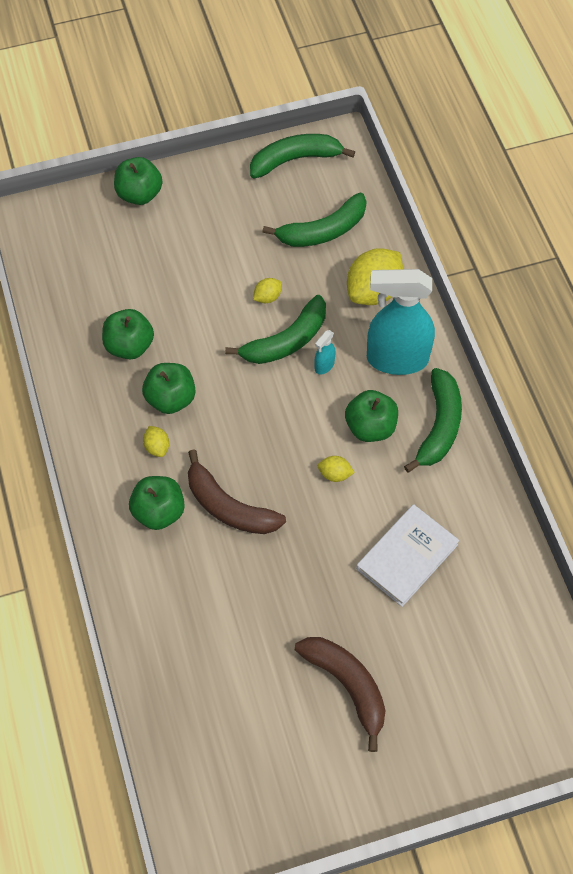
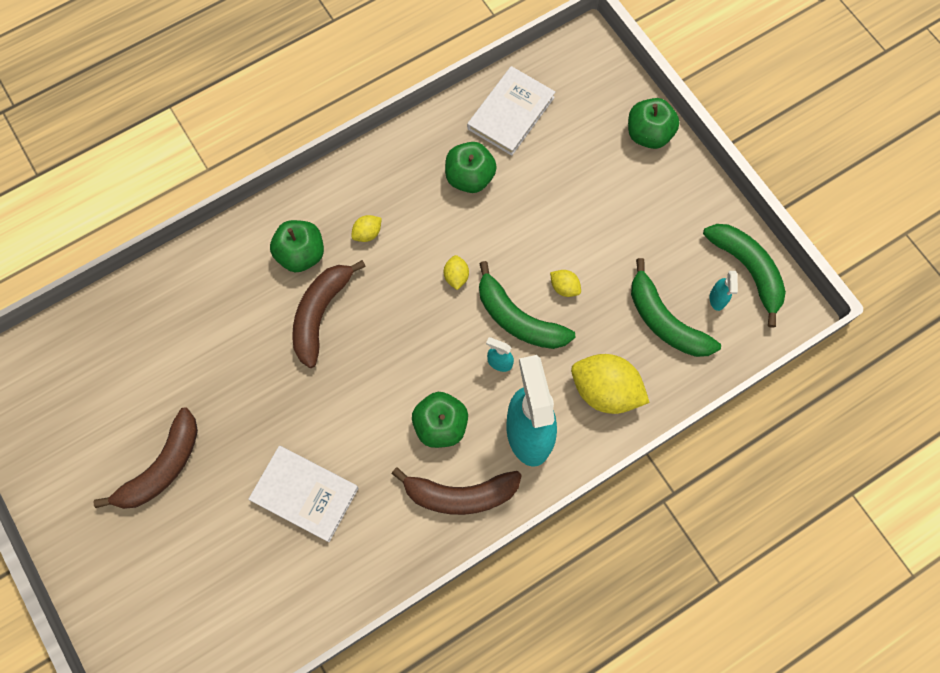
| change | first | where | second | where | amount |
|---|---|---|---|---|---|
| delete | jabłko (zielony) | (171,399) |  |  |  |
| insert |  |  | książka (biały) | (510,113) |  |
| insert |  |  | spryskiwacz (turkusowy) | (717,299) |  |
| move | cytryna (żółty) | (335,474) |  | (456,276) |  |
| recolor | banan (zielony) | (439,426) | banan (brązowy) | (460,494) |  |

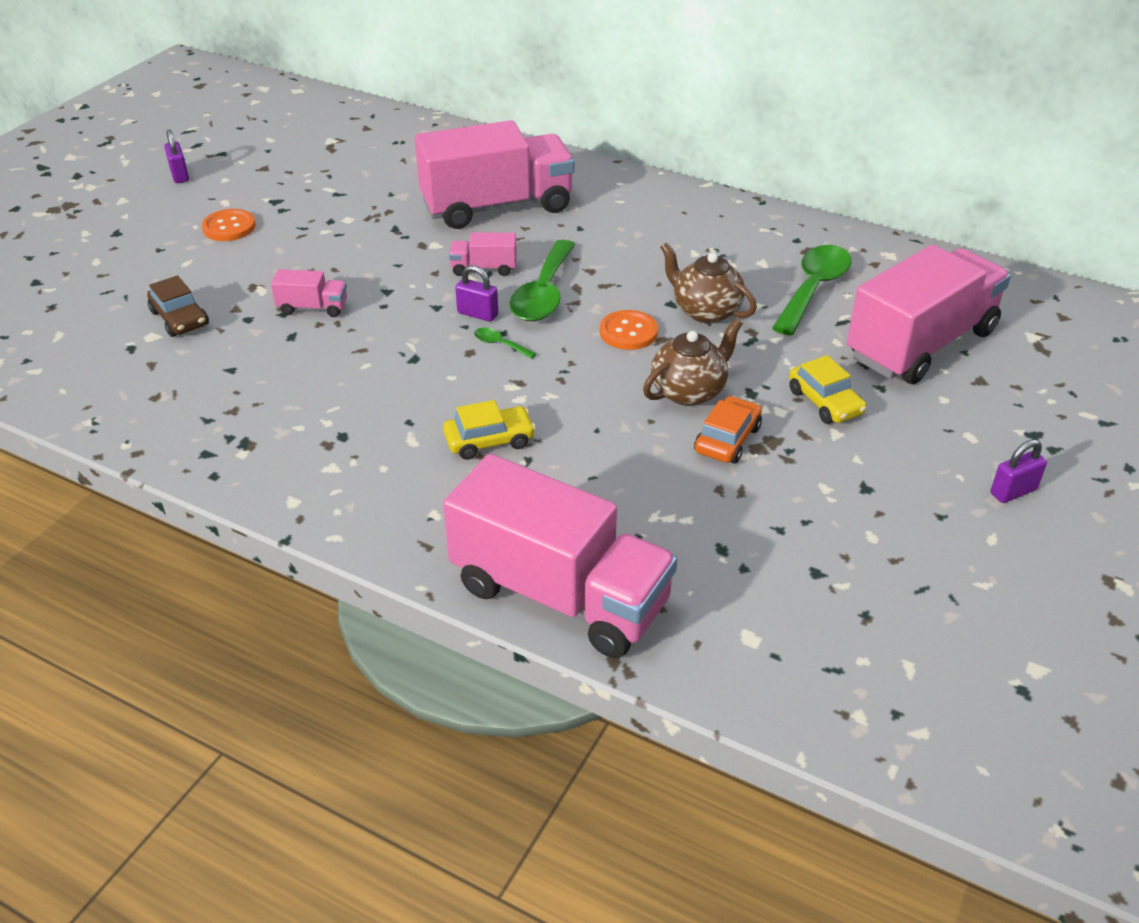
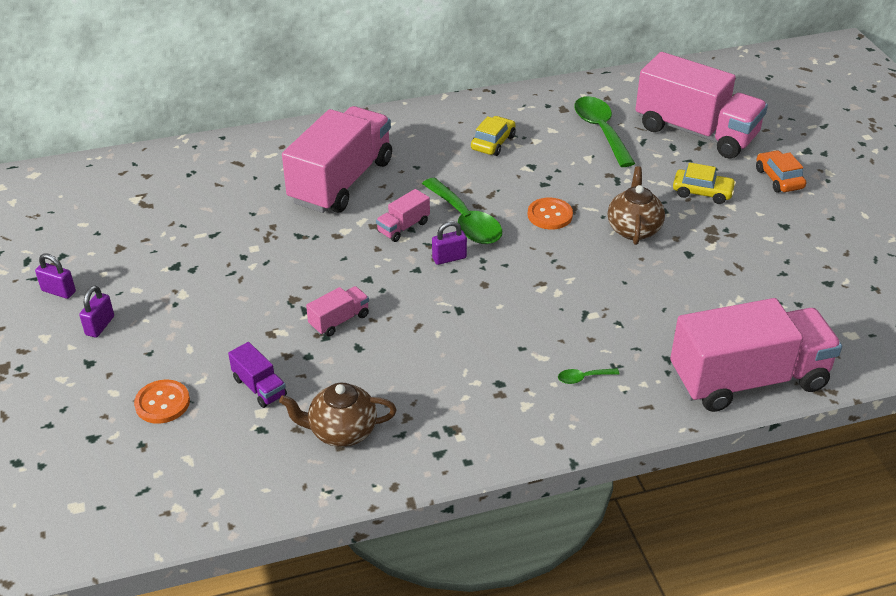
| change | first | where | second | where | amount |
|---|---|---|---|---|---|
| move | guzik (pomarańczowy) | (229,227) |  | (162,403) |  |
| move | samochód (żółty) | (489,440) |  | (493,143) |  |
| move | łyżka (zielony) | (500,344) |  | (583,378) |  |
| move | imbryk (brązowy) | (705,311) |  | (341,431) |  |
| move | samochód (pomarańczowy) | (727,439) |  | (778,179) |  |
| move | kłódka (fioletowy) | (1013,491) |  | (100,326) |  |
| replace | samochód (brązowy) | (180,318) | ciężarówka (fioletowy) | (259,387) |  |
| rotate | ciężarówka (różowy) | (921,344) |  | (695,132) | 120 degrees clockwise |

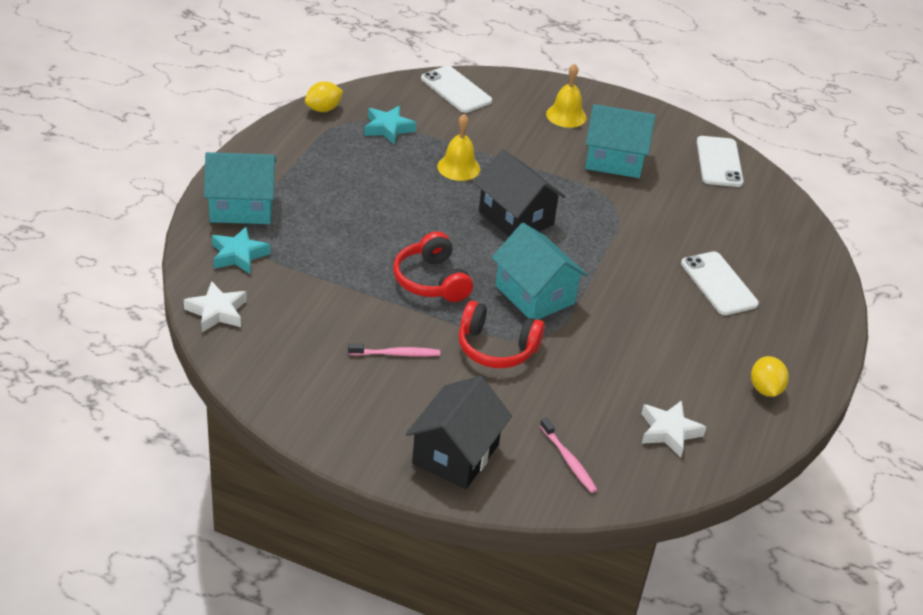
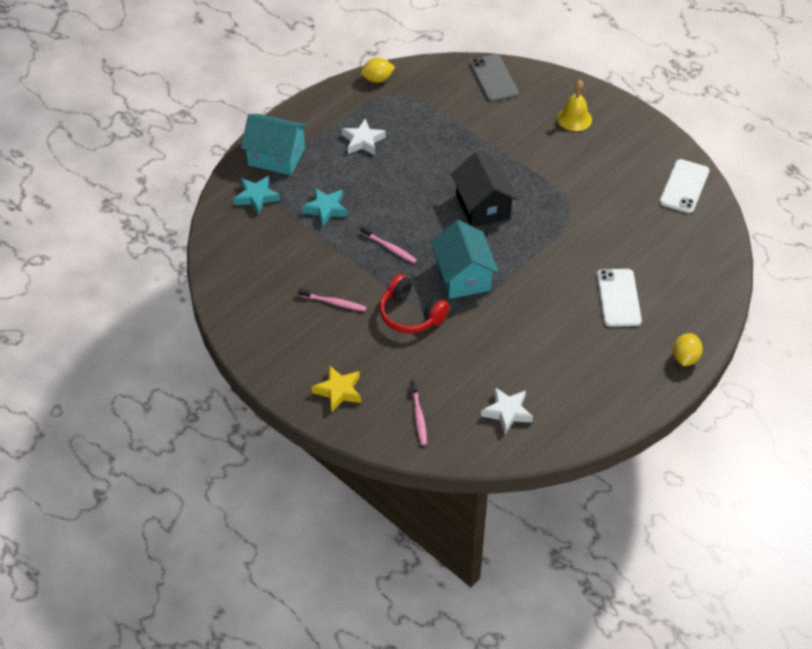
| change | first | where | second | where | amount |
|---|---|---|---|---|---|
| delete | dzwonek (żółty) | (458,167) |  |  |  |
| delete | domek (turkusowy) | (614,160) |  |  |  |
| move | gwiazda (biały) | (217,312) |  | (363,141) |  |
| move | gwiazda (turkusowy) | (388,128) |  | (325,209) |  |
| move | cytryna (żółty) | (765,389) |  | (685,358) |  |
| replace | słuchawki (czerwony) | (431,280) | szczoteczka do zębów (różowy) | (389,248) |  |
| replace | domek (czarny) | (455,454) | gwiazda (żółty) | (338,391) |  |
| recolor | telefon (biały) | (456,90) | telefon (szary) | (493,78) |  |

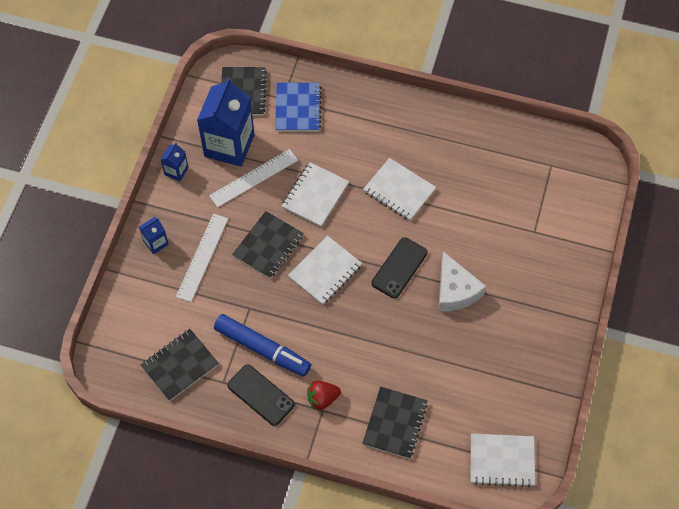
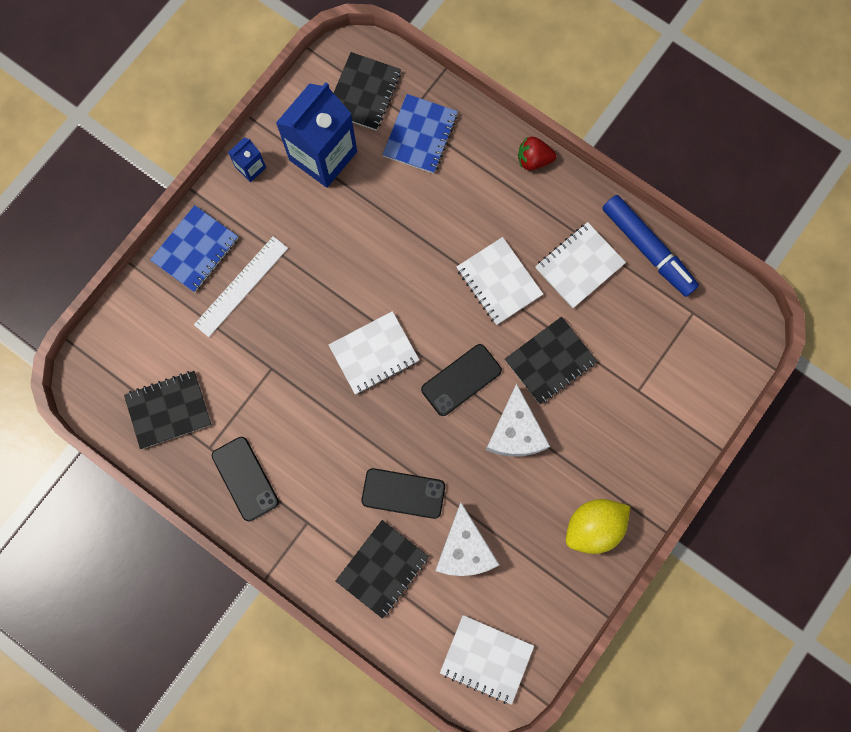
| change | first | where | second | where | amount |
|---|---|---|---|---|---|
| delete | linijka (biały) | (254,178) |  |  |  |
| insert |  |  | telefon (czarny) | (403,493) |  |
| insert |  |  | ser (biały) | (464,549) |  |
| insert |  |  | cytryna (żółty) | (593,526) |  |
| move | flamaster (niebieski) | (262,349) |  | (647,249) |  |
| move | zeszyt (czarny) | (268,246) |  | (550,361) |  |
| move | zeszyt (biały) | (315,195) |  | (579,266) |  |
| move | truskawka (czerwony) | (322,398) |  | (533,160) |  |
| replace | karton mleka (niebieski) | (156,243) | zeszyt (niebieski) | (195,250) |  |

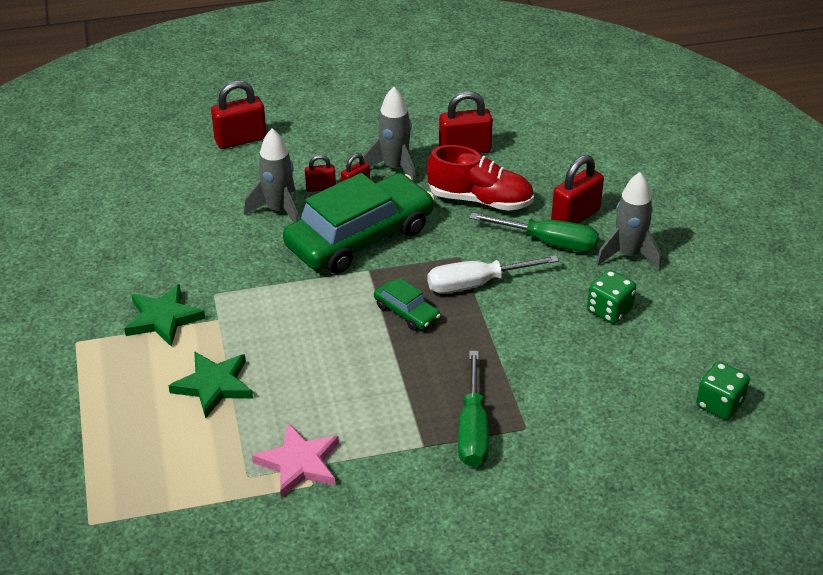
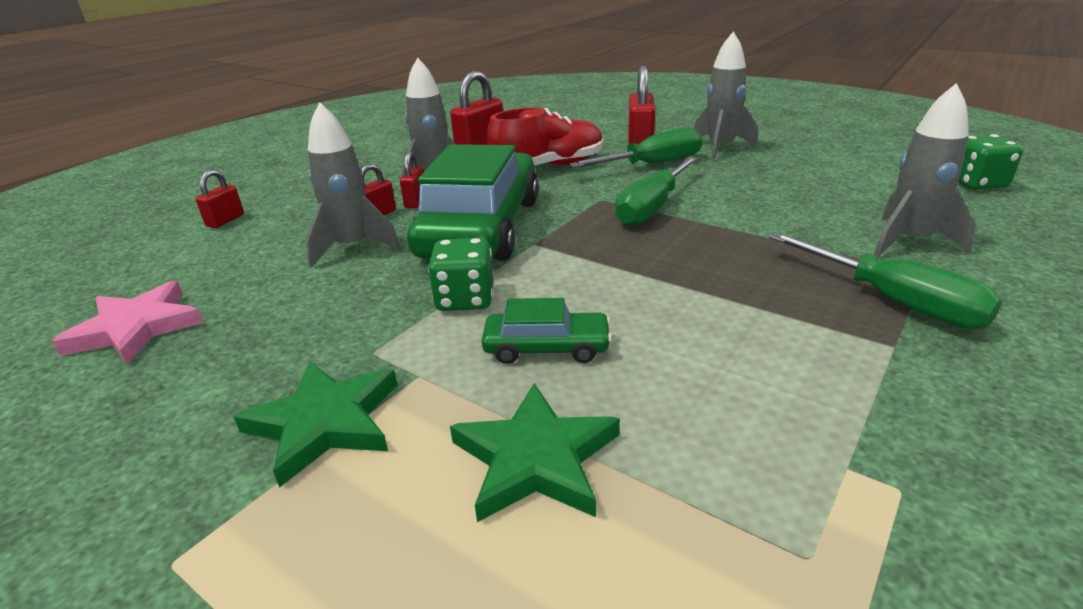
| change | first | where | second | where | amount |
|---|---|---|---|---|---|
| insert |  |  | rakieta (szary) | (908,241) |  |
| move | gwiazda (różowy) | (299,463) |  | (136,328) |  |
| move | samochód (zielony) | (406,312) |  | (547,348) |  |
| move | kostka do gry (zielony) | (609,310) |  | (465,299) |  |
| recolor | śrubokręt (biały) | (475,284) | śrubokręt (zielony) | (651,208) |  |
| resize | kłódka (czerwony) | (240,140) |  | (225,220) | x0.56 |

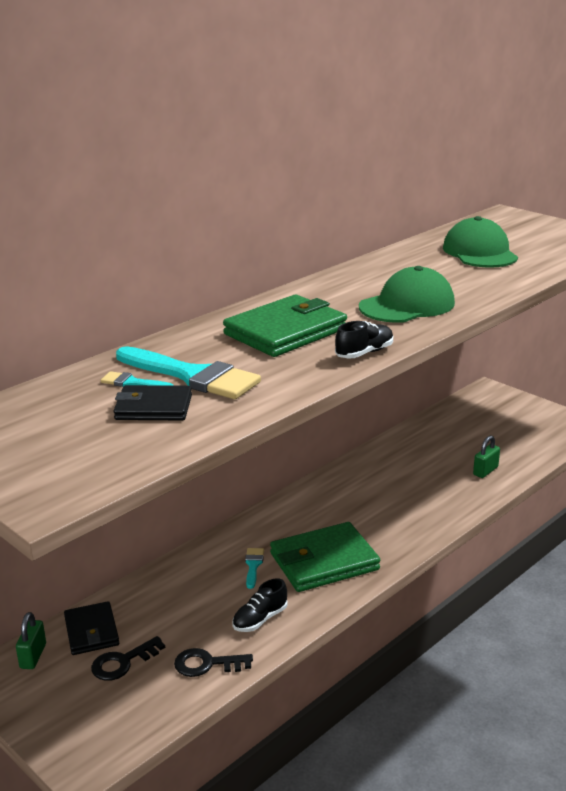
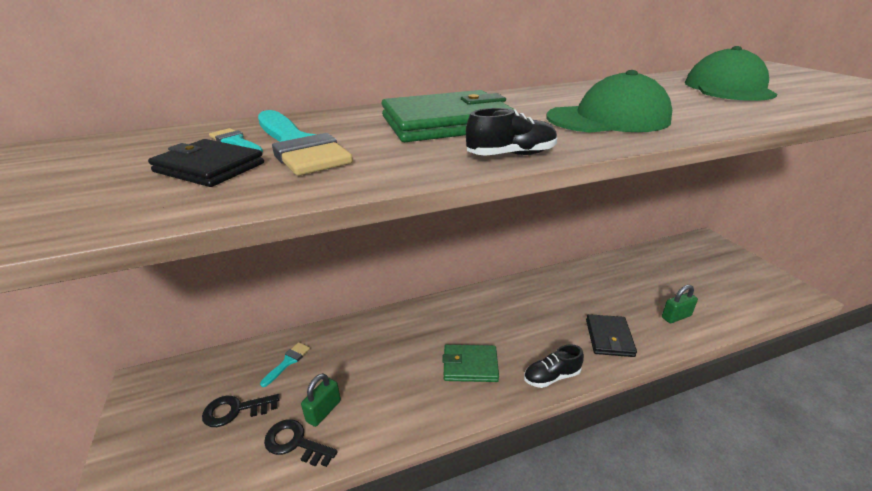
| change | first | where | second | where | amount |
|---|---|---|---|---|---|
| move | kłódka (zielony) | (33,656) |  | (323,411) |  |
| move | portfel (czarny) | (91,631) |  | (609,337) |  |
| move | but (czarny) | (260,619) |  | (551,376) |  |
| move | pędzel (turkusowy) | (253,565) |  | (288,362) |  |
| resize | portfel (zielony) | (324,561) |  | (470,365) | x0.60 |

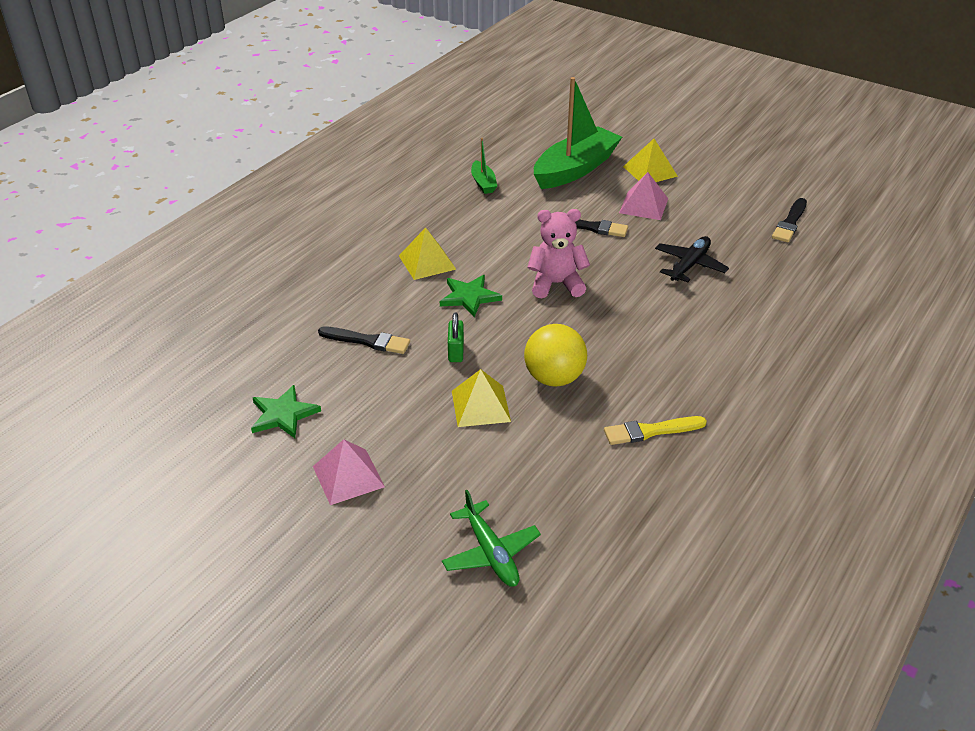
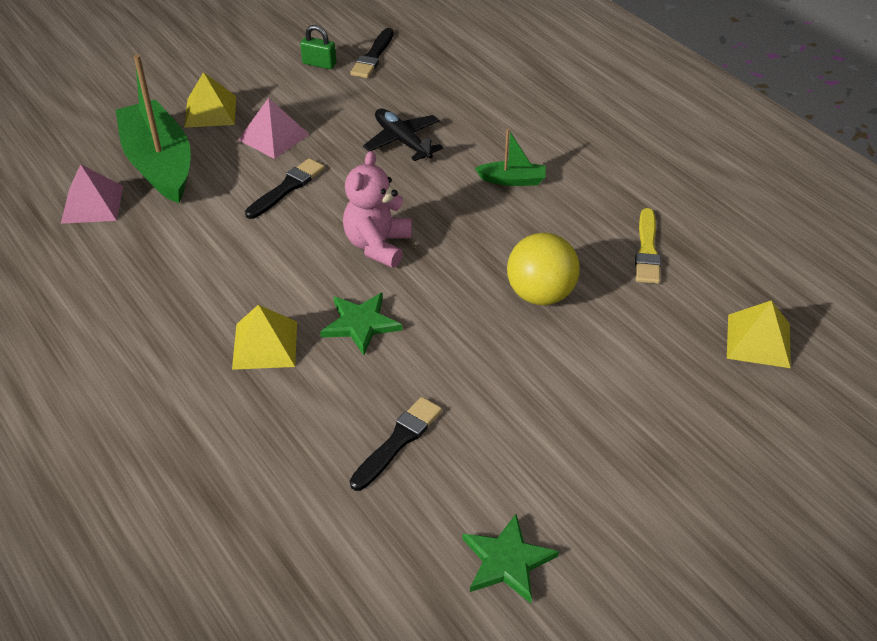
| change | first | where | second | where | amount |
|---|---|---|---|---|---|
| delete | samolot (zielony) | (491,553) |  |  |  |
| move | piramida (różowy) | (348,476) |  | (92,204) |  |
| move | kłódka (zielony) | (456,351) |  | (319,64) |  |
| move | piramida (żółty) | (481,406) |  | (758,340) |  |
| move | łódka (zielony) | (483,183) |  | (512,180) |  |
| rotate | pędzel (czarny) | (790,223) |  | (373,56) | 60 degrees clockwise |

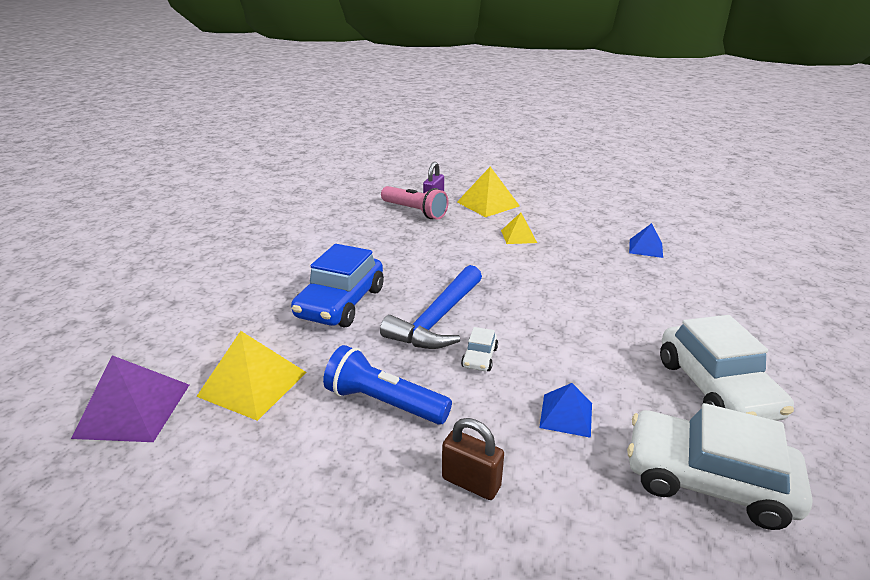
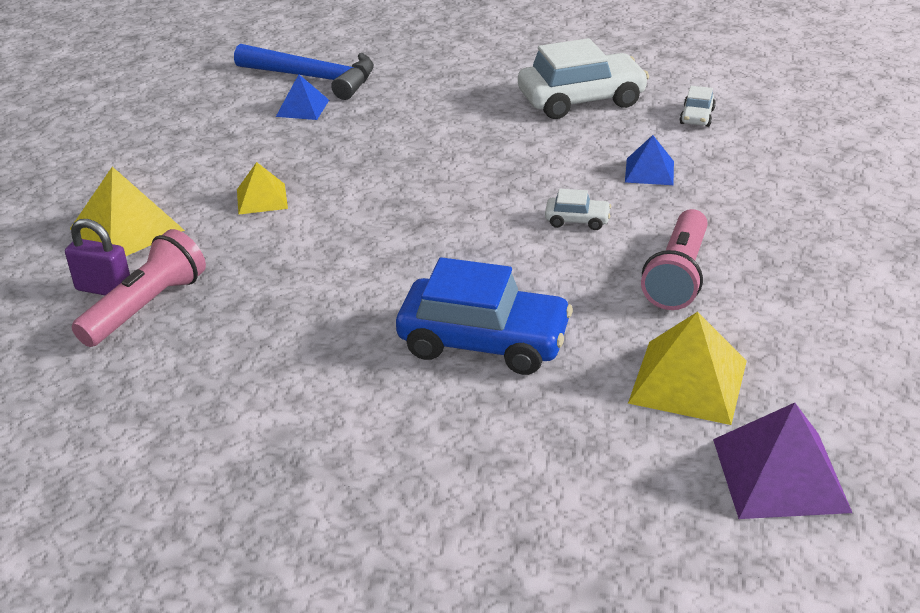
| change | first | where | second | where | amount |
|---|---|---|---|---|---|
| delete | kłódka (brązowy) | (471,482) |  |  |  |
| move | młotek (niebieski) | (438,319) |  | (313,78) |  |
| recolor | latarka (niebieski) | (384,402) | latarka (różowy) | (678,275) |  |
| resize | samochód (biały) | (707,480) |  | (697,117) | x0.45 |

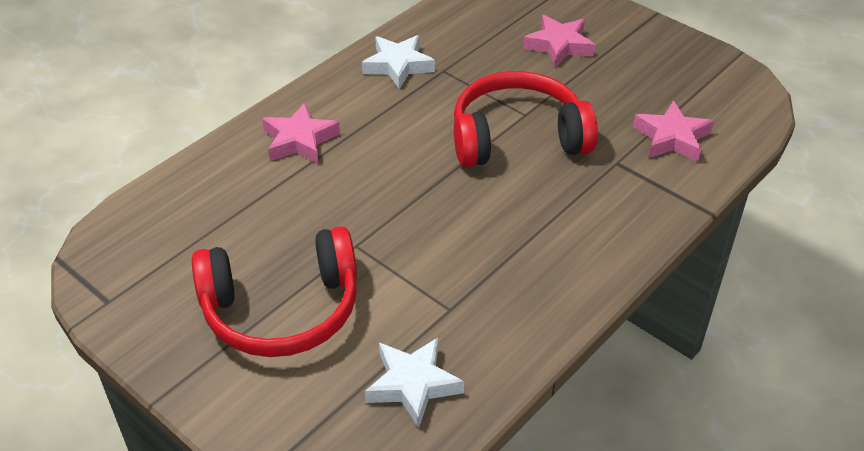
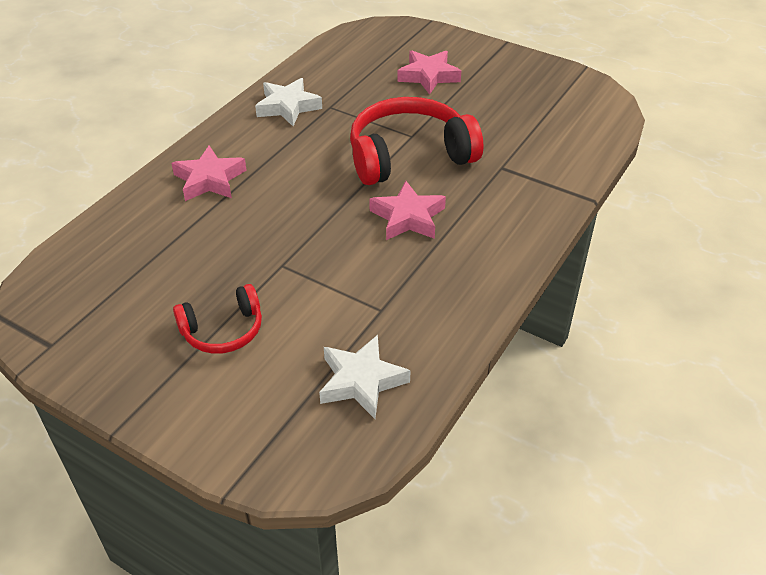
| change | first | where | second | where | amount |
|---|---|---|---|---|---|
| move | gwiazda (różowy) | (672,138) |  | (408,217) |  |
| resize | słuchawki (czerwony) | (282,309) |  | (223,330) | x0.55 |

